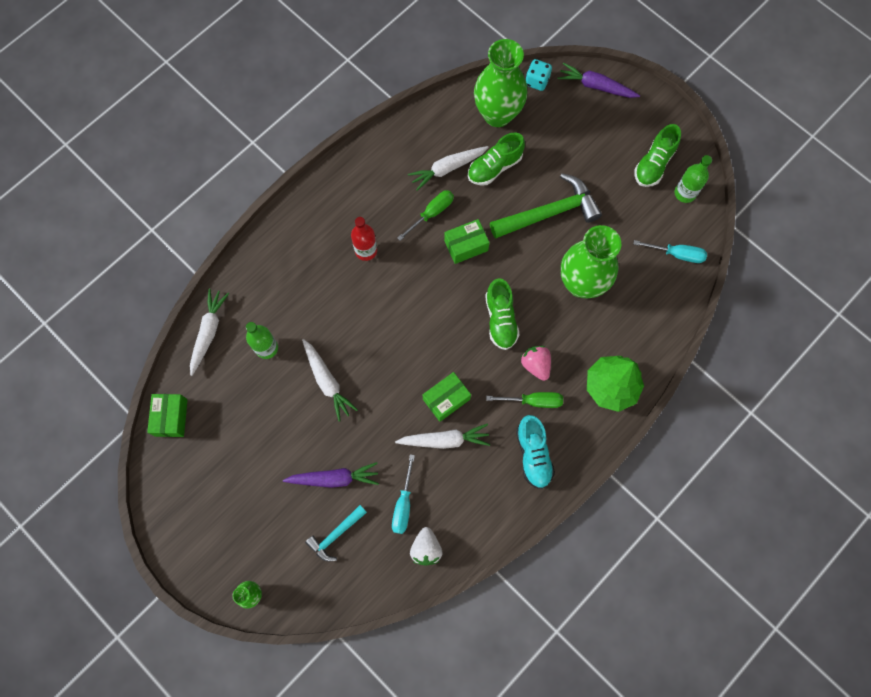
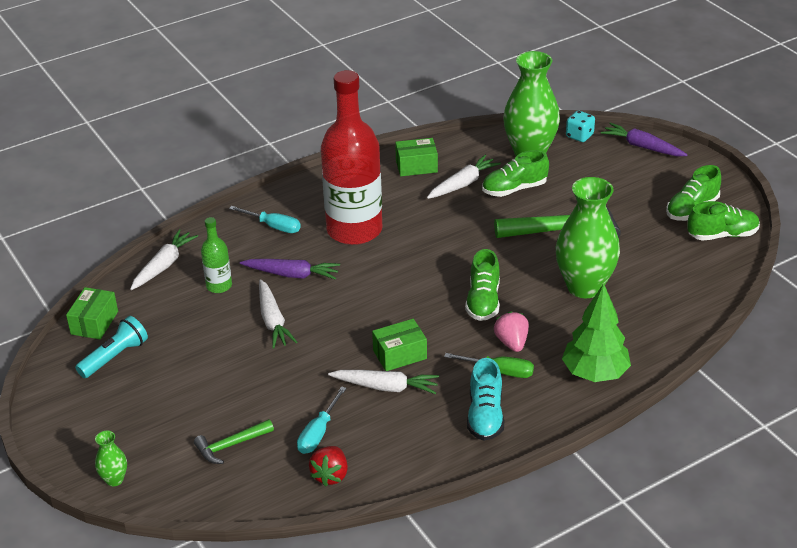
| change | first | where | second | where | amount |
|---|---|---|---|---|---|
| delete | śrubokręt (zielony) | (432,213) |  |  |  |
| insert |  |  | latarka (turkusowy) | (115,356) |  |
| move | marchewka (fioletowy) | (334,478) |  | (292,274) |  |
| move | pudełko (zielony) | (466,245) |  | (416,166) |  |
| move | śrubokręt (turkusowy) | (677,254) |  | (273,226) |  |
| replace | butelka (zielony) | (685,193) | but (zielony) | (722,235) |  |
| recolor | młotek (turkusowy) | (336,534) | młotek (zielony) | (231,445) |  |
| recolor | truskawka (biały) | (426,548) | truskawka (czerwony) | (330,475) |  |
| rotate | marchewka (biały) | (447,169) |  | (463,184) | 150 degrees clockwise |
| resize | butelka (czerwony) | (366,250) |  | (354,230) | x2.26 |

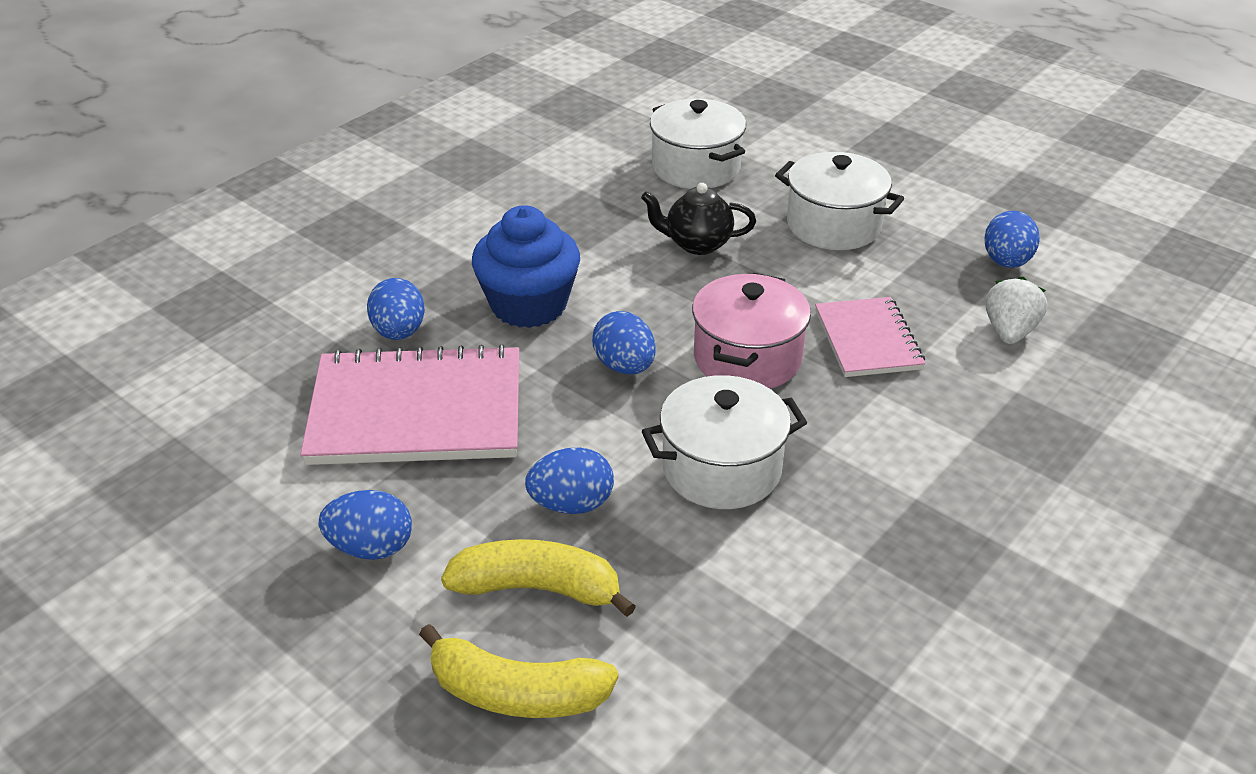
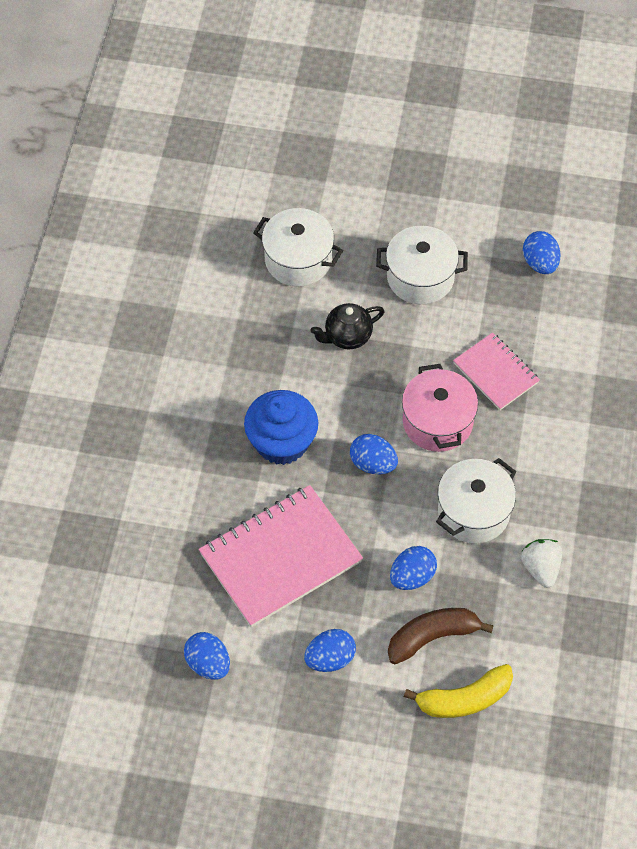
| change | first | where | second | where | amount |
|---|---|---|---|---|---|
| move | jajko (niebieski) | (399,332) |  | (208,664) |  |
| move | truskawka (biały) | (1009,332) |  | (541,568) |  |
| recolor | banan (żółty) | (538,588) | banan (brązowy) | (432,637) |  |

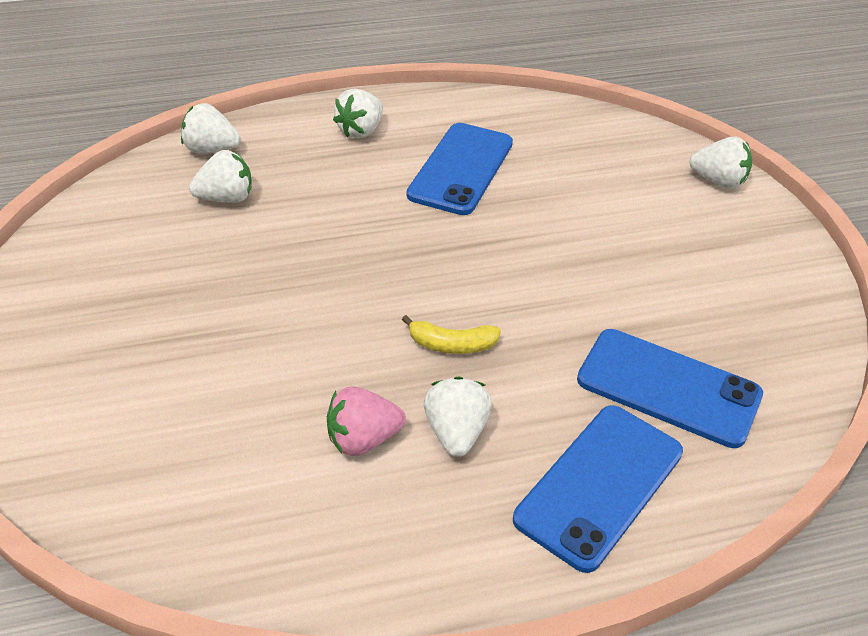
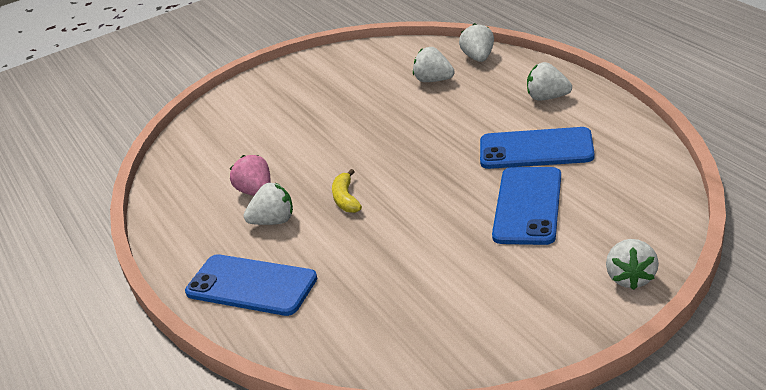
| change | first | where | second | where | amount |
|---|---|---|---|---|---|
| move | telefon (niebieski) | (668,387) |  | (527,206) |  |
| rotate | truskawka (biały) | (226,198) |  | (433,80) | 150 degrees clockwise |

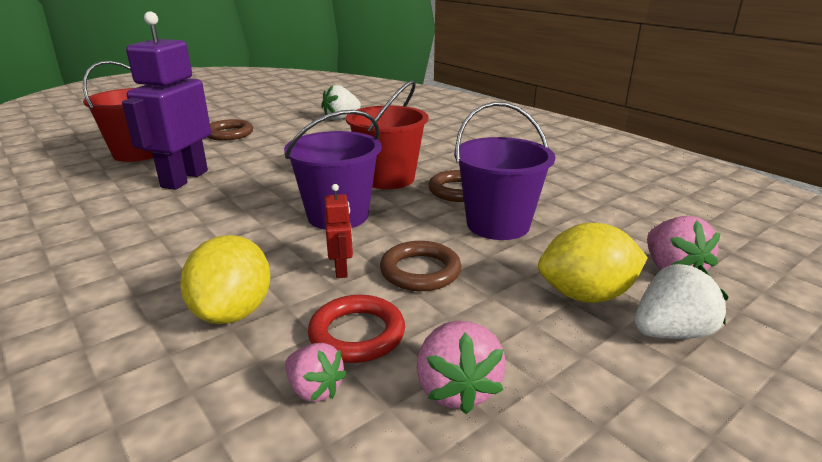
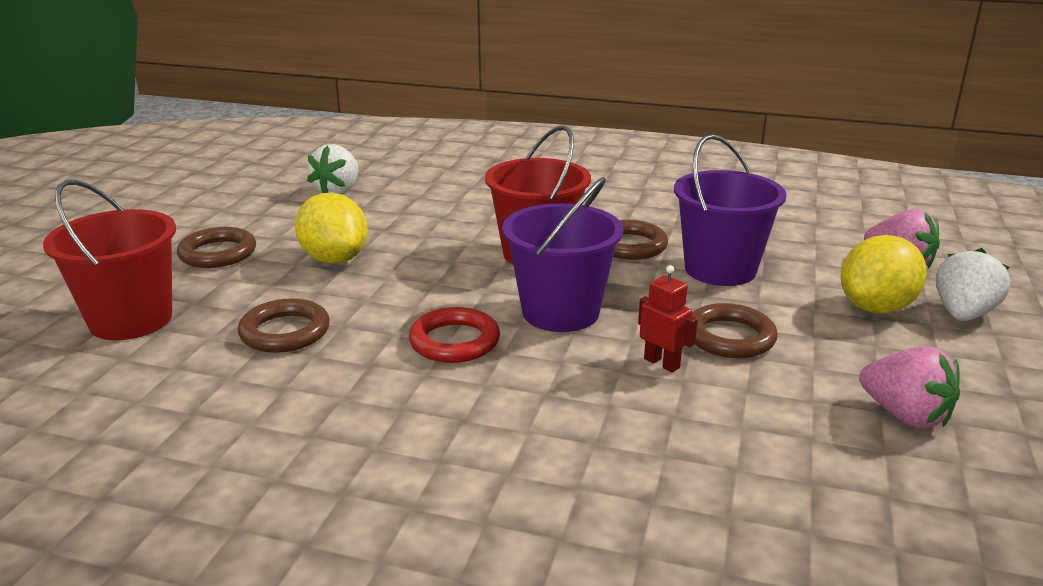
| change | first | where | second | where | amount |
|---|---|---|---|---|---|
| delete | truskawka (różowy) | (314,389) |  |  |  |
| move | cytryna (żółty) | (233,312) |  | (334,259) |  |
| move | pierścień (czerwony) | (357,334) |  | (454,341) |  |
| replace | robot (fioletowy) | (184,179) | pierścień (brązowy) | (285,332) |  |

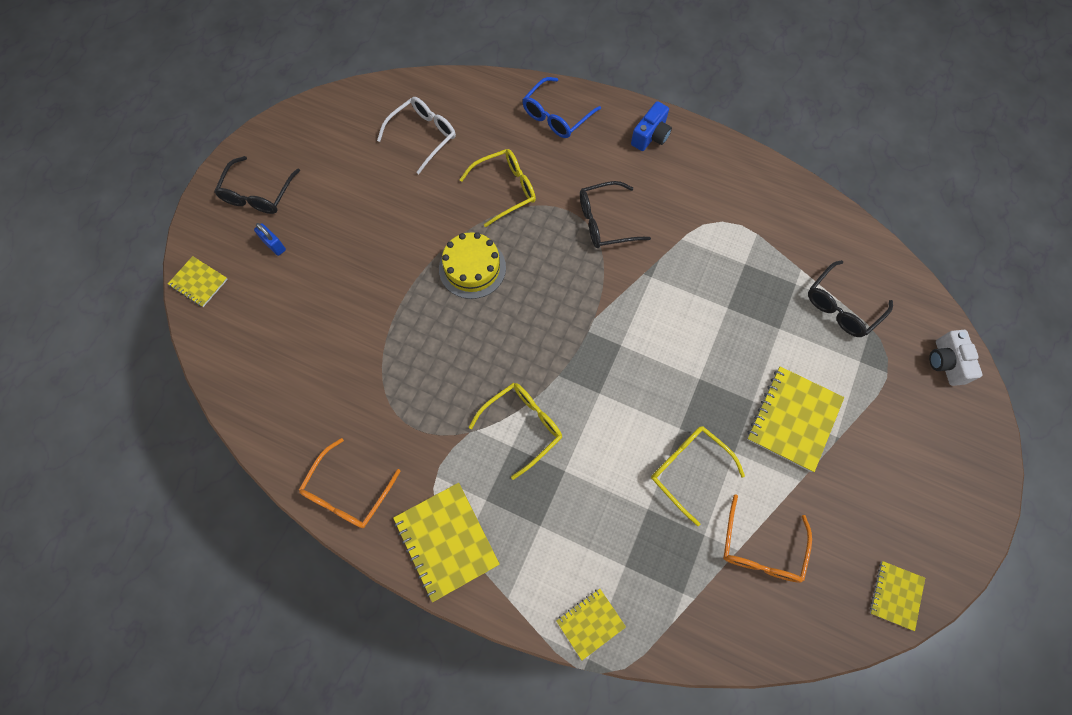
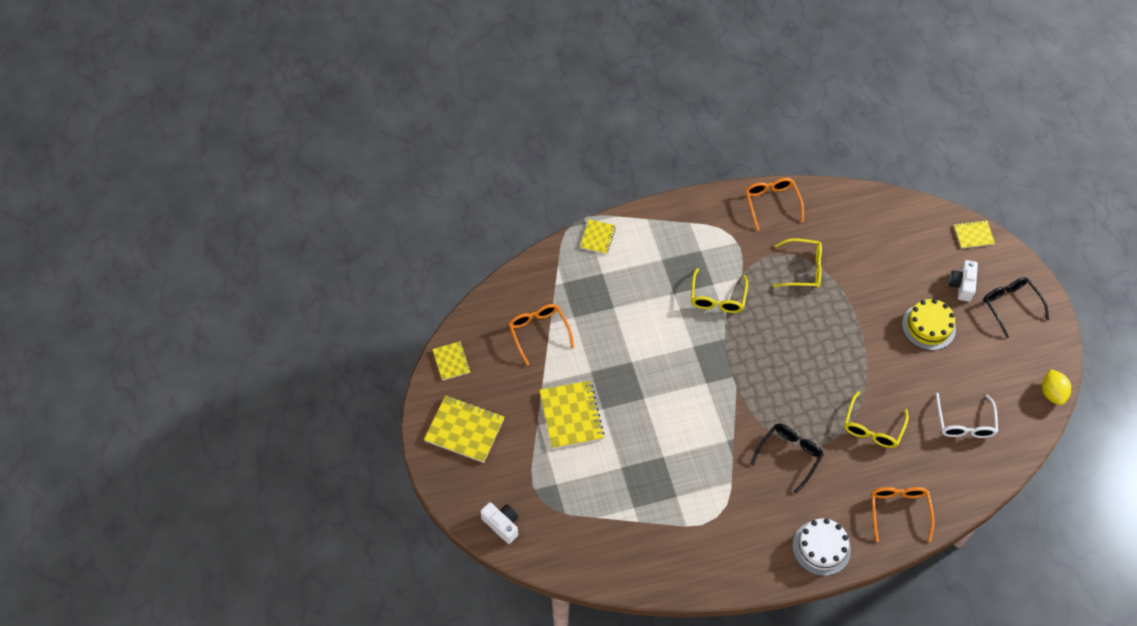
| change | first | where | second | where | amount |
|---|---|---|---|---|---|
| delete | okulary (czarny) | (841,306) |  |  |  |
| insert |  |  | cytryna (żółty) | (1052,393) |  |
| move | zeszyt (żółty) | (446,541) |  | (464,430) |  |
| move | tort (żółty) | (472,268) |  | (928,326) |  |
| move | okulary (żółty) | (688,469) |  | (803,269) |  |
| replace | kłódka (niebieski) | (274,245) | aparat fotograficzny (biały) | (961,285) |  |
| replace | aparat fotograficzny (niebieski) | (650,136) | tort (biały) | (821,547) |  |
| recolor | okulary (niebieski) | (556,116) | okulary (pomarańczowy) | (899,511) |  |

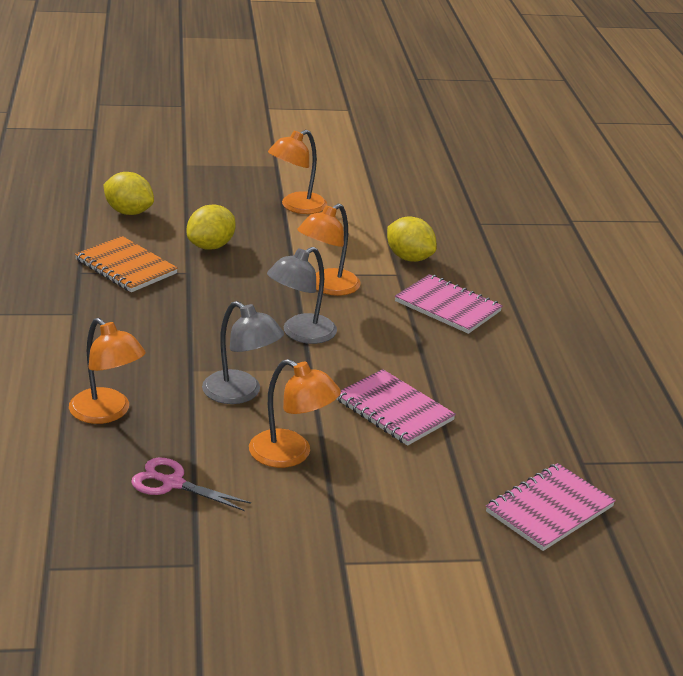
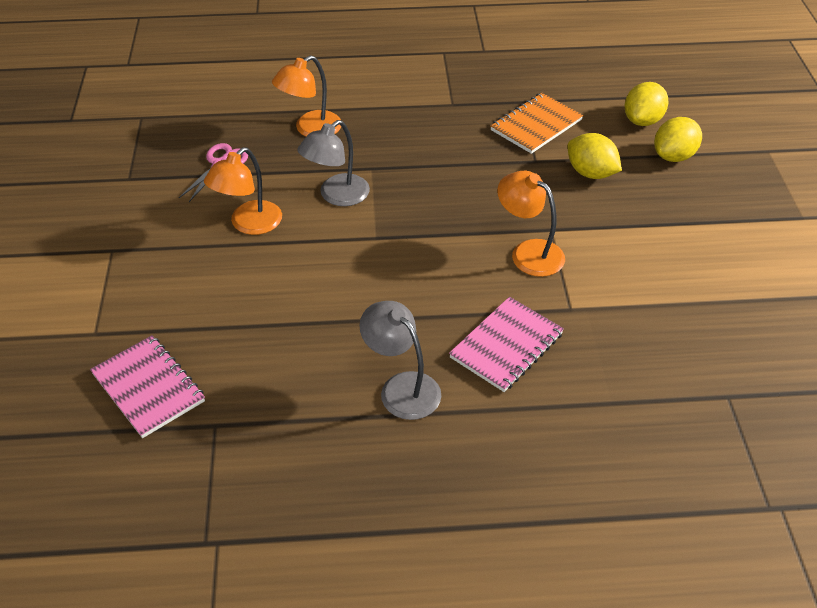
| change | first | where | second | where | amount |
|---|---|---|---|---|---|
| delete | lampka (pomarańczowy) | (296,207) |  |  |  |
| delete | zeszyt (różowy) | (394,410) |  |  |  |
| move | lampka (szary) | (301,334) |  | (401,387) |  |
| move | cytryna (żółty) | (409,258) |  | (673,156) |  |

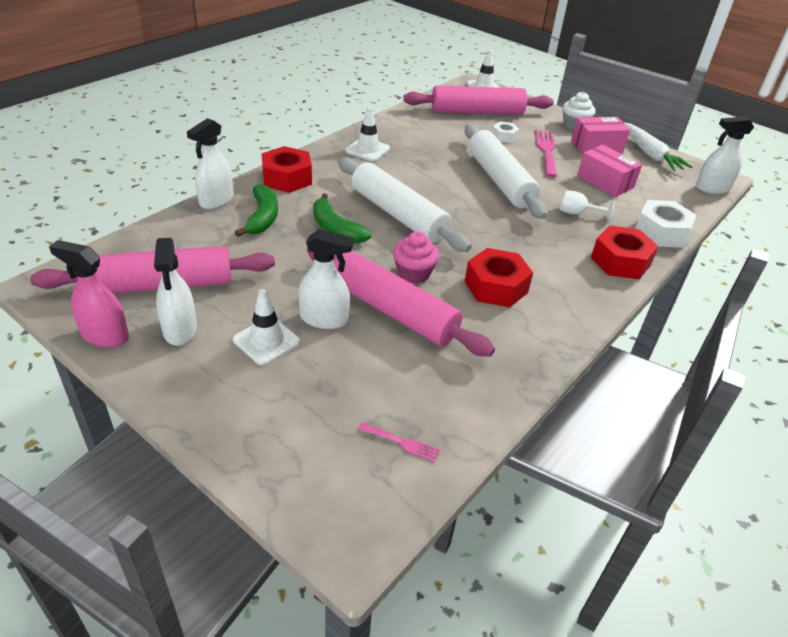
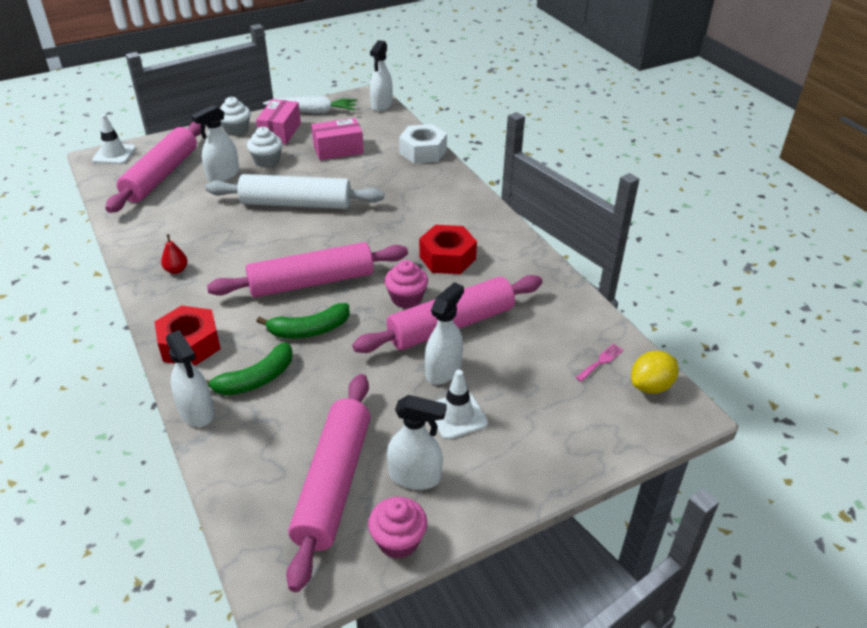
| change | first | where | second | where | amount |
|---|---|---|---|---|---|
| delete | kielich (biały) | (577,213) |  |  |  |
| delete | nakrętka (czerwony) | (620,261) |  |  |  |
| insert |  |  | cytryna (żółty) | (651,386) |  |
| replace | spryskiwacz (różowy) | (105,336) | muffinka (różowy) | (398,540) |  |
| replace | pachołek (biały) | (367,150) | gruszka (czerwony) | (176,270) |  |
| replace | nakrętka (biały) | (504,137) | spryskiwacz (biały) | (223,175) |  |
| replace | widelec (różowy) | (546,151) | muffinka (biały) | (267,161) |  |
| recolor | wałek do ciasta (biały) | (398,215) | wałek do ciasta (różowy) | (311,282) |  |
| rotate | banan (zielony) | (263,217) |  | (256,379) | 120 degrees clockwise |

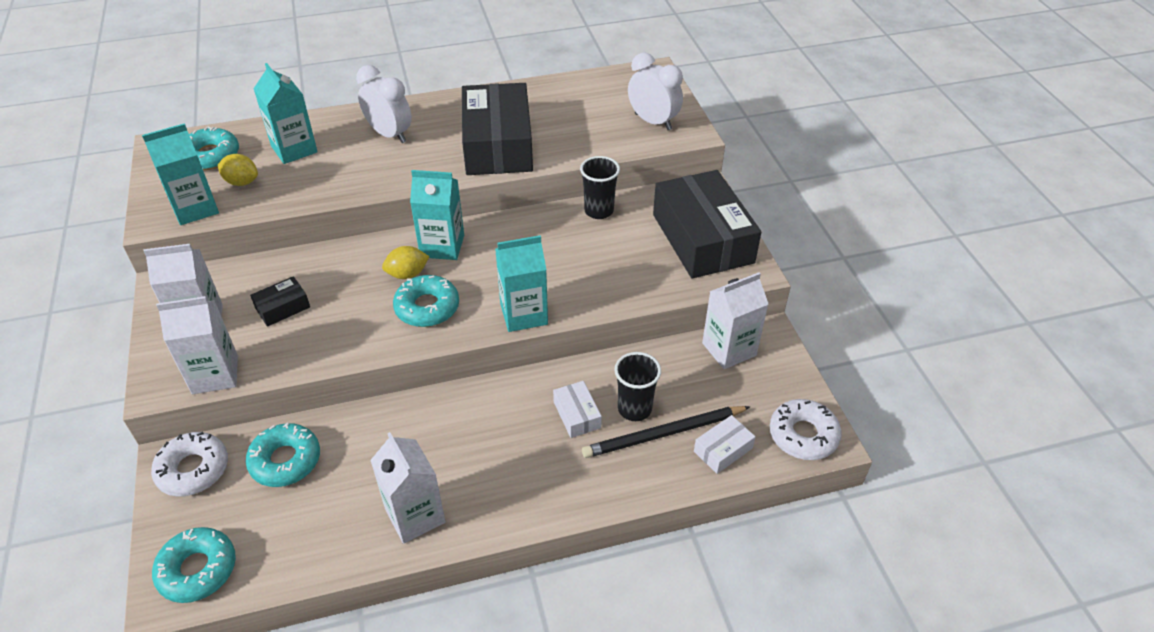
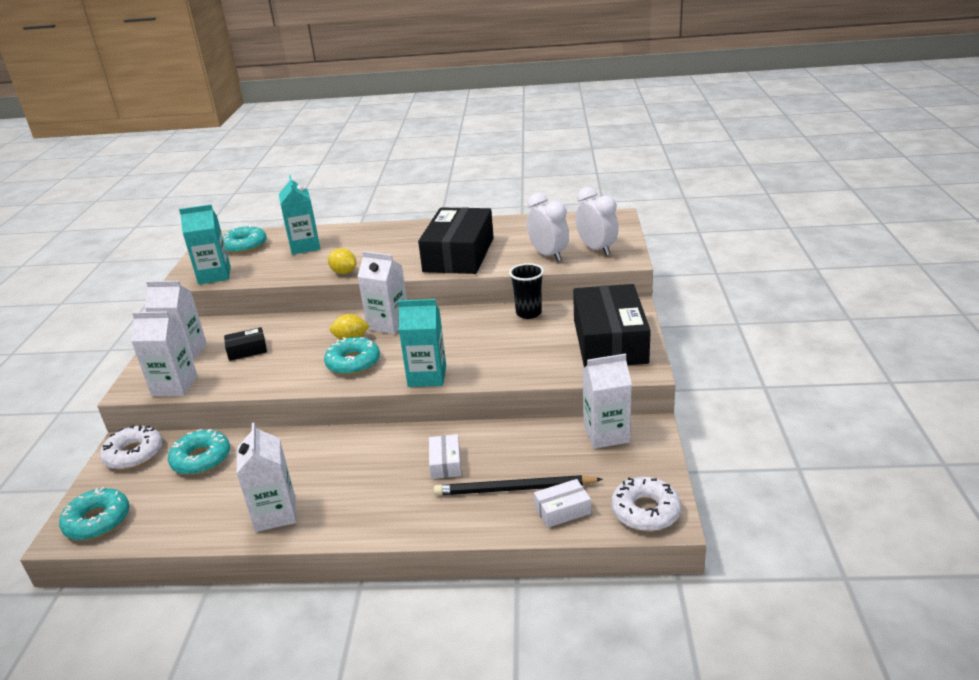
| change | first | where | second | where | amount |
|---|---|---|---|---|---|
| delete | szklanka (czarny) | (634,409) |  |  |  |
| move | cytryna (żółty) | (242,182) |  | (344,272) |  |
| move | budzik (biały) | (390,134) |  | (548,255) |  |
| recolor | karton mleka (turkusowy) | (442,246) | karton mleka (biały) | (388,324) |  |

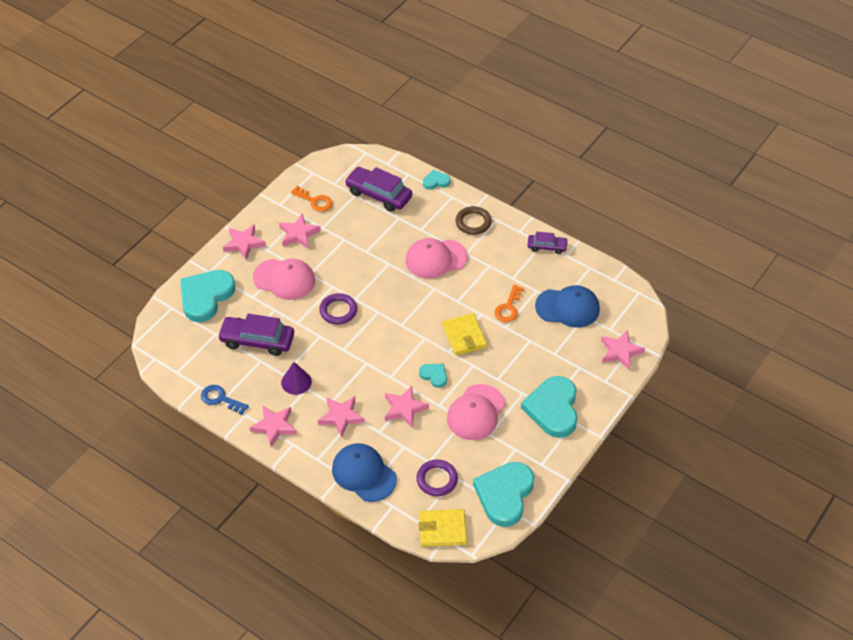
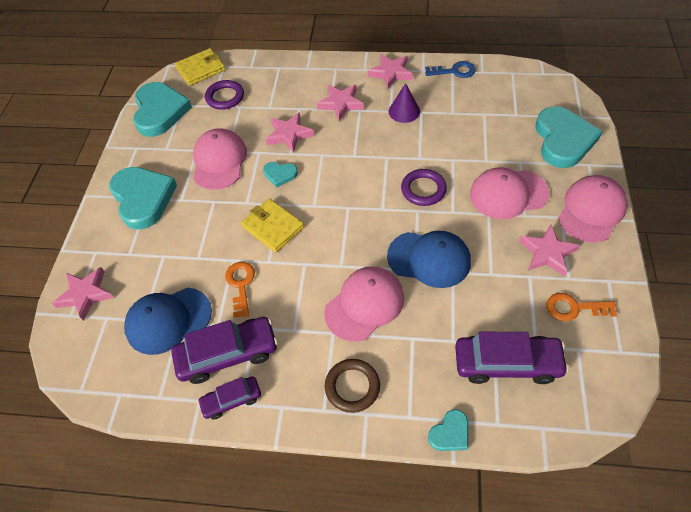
| change | first | where | second | where | amount |
|---|---|---|---|---|---|
| move | samochód (fioletowy) | (257,340) |  | (228,354) |  |
| move | czapka (niebieski) | (364,474) |  | (429,259) |  |
| replace | gwiazda (różowy) | (244,243) | czapka (różowy) | (591,210) |  |

